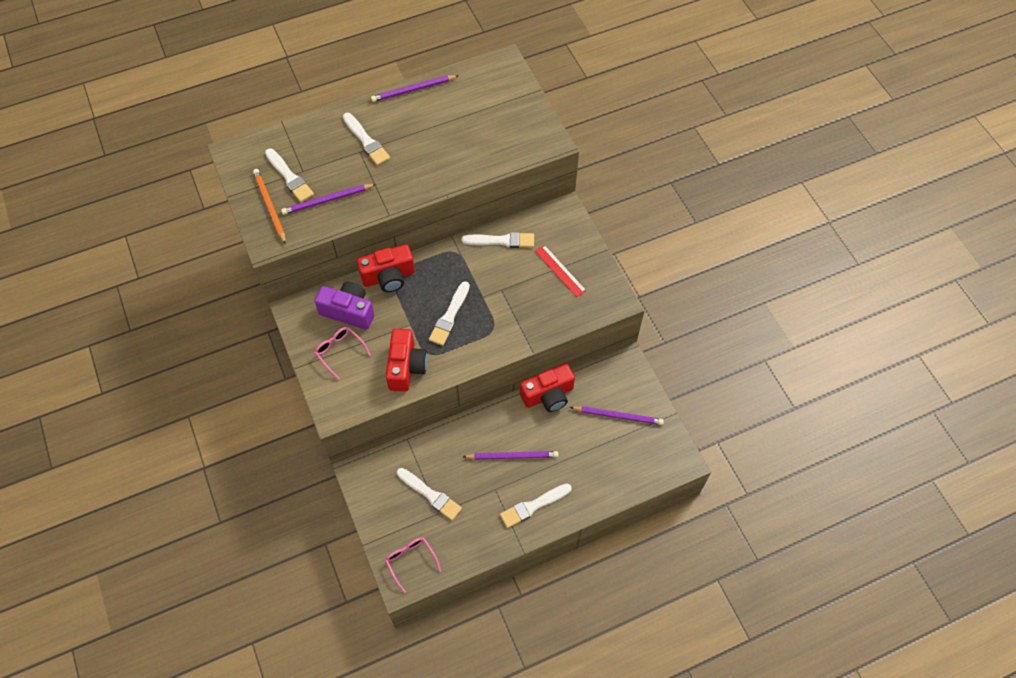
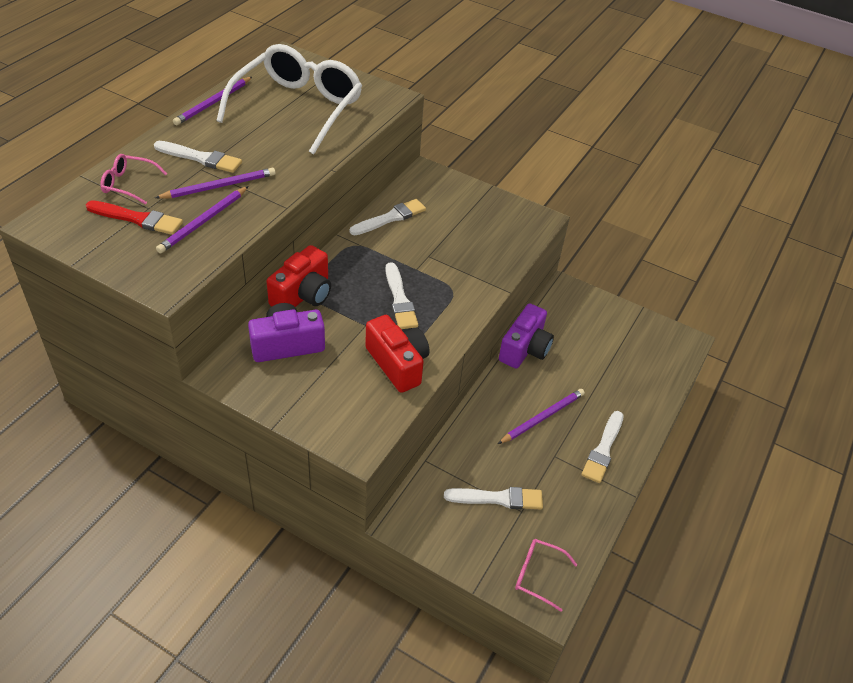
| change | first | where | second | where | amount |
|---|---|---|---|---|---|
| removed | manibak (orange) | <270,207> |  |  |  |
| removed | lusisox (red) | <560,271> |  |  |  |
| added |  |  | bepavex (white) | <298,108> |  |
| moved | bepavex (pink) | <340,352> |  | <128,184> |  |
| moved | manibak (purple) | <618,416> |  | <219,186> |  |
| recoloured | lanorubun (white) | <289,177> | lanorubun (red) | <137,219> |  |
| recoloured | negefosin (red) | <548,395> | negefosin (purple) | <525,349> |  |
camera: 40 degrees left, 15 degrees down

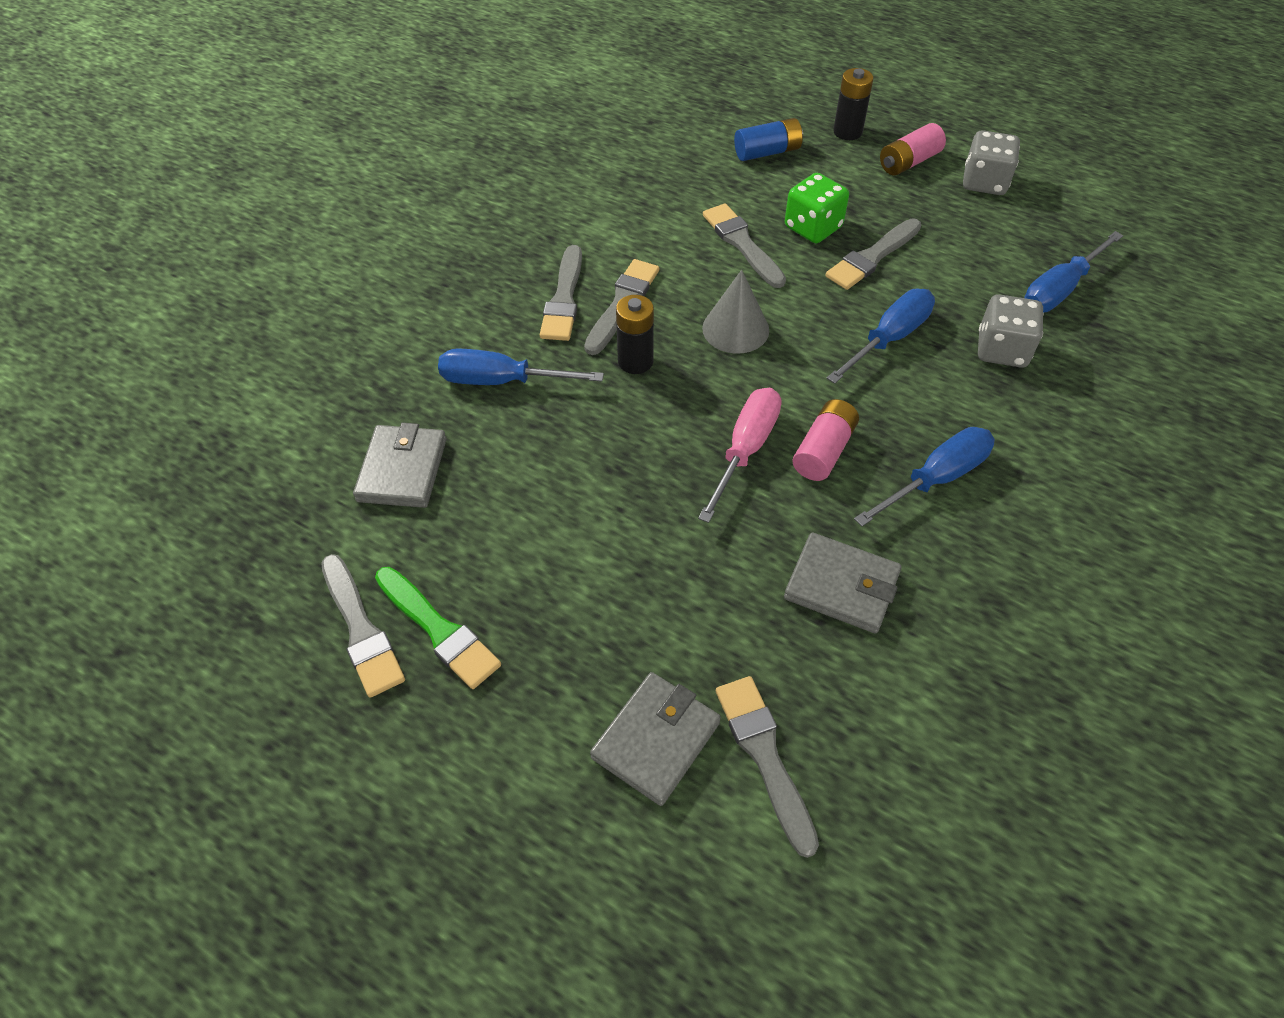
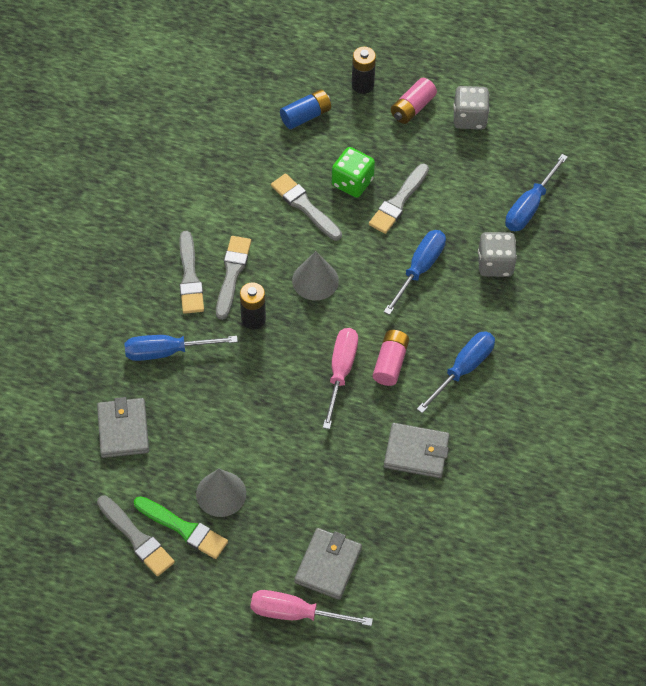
| change | first | where | second | where | amount |
|---|---|---|---|---|---|
| removed | lanorubun (grey) | <764,755> |  |  |  |
| added |  |  | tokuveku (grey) | <221,493> |  |
| added |  |  | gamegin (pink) | <295,613> |  |
camera: 15 degrees left, 5 degrees up

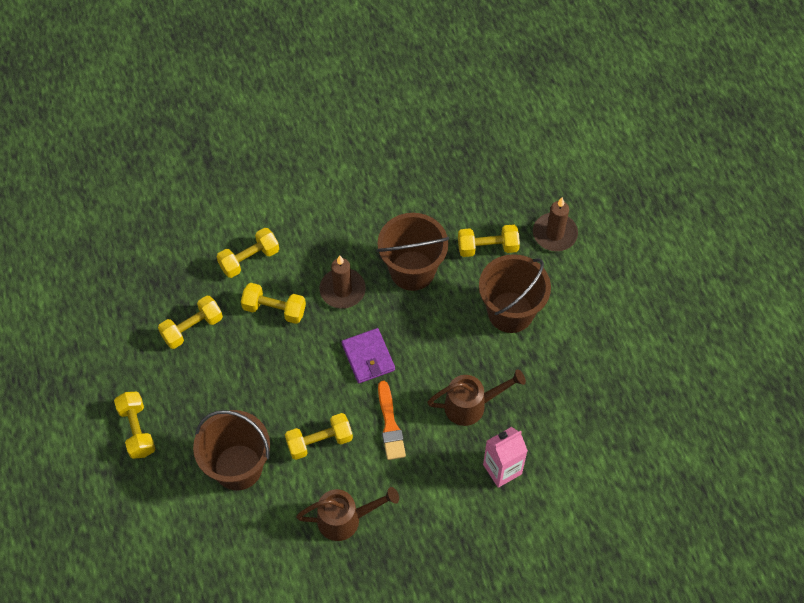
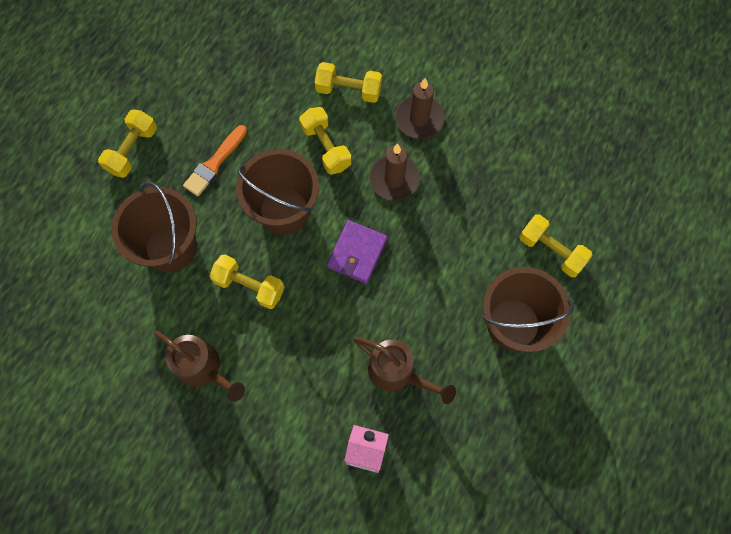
| change | first | where | second | where | amount |
|---|---|---|---|---|---|
| removed | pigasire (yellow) | <192,328> |  |  |  |
| moved | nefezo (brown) | <412,270> |  | <284,211> |  |
| moved | lanorubun (orange) | <390,425> |  | <214,163> |  |
| moved | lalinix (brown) | <554,234> |  | <419,119> |  |
camera: 45 degrees right, 10 degrees up

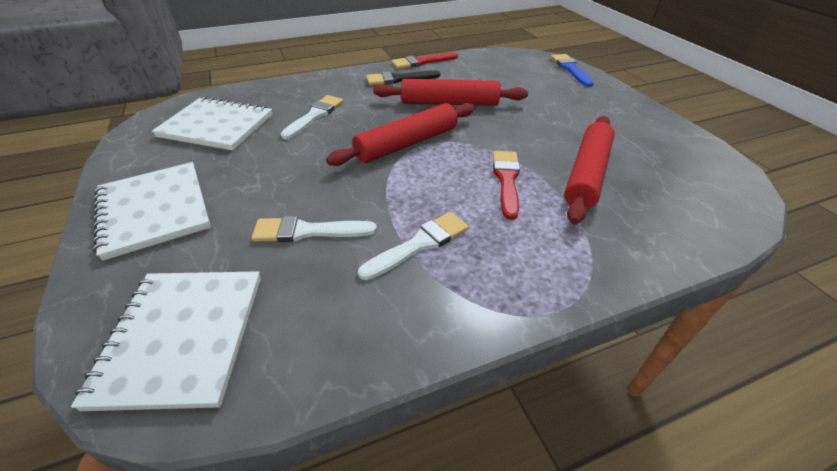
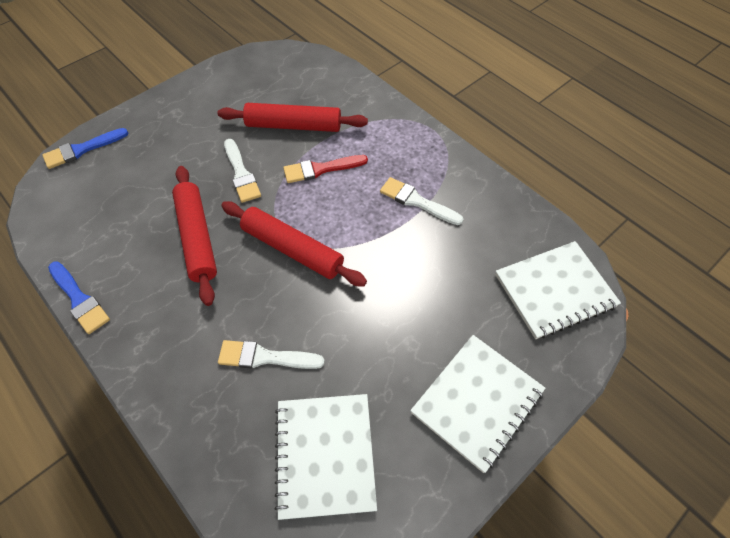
| change | first | where | second | where | amount |
|---|---|---|---|---|---|
| removed | lanorubun (black) | <399,79> |  |  |  |
| moved | lanorubun (white) | <308,231> |  | <241,174> |  |
| recoloured | lanorubun (red) | <422,62> | lanorubun (blue) | <79,299> |  |
camera: 110 degrees left, 15 degrees up

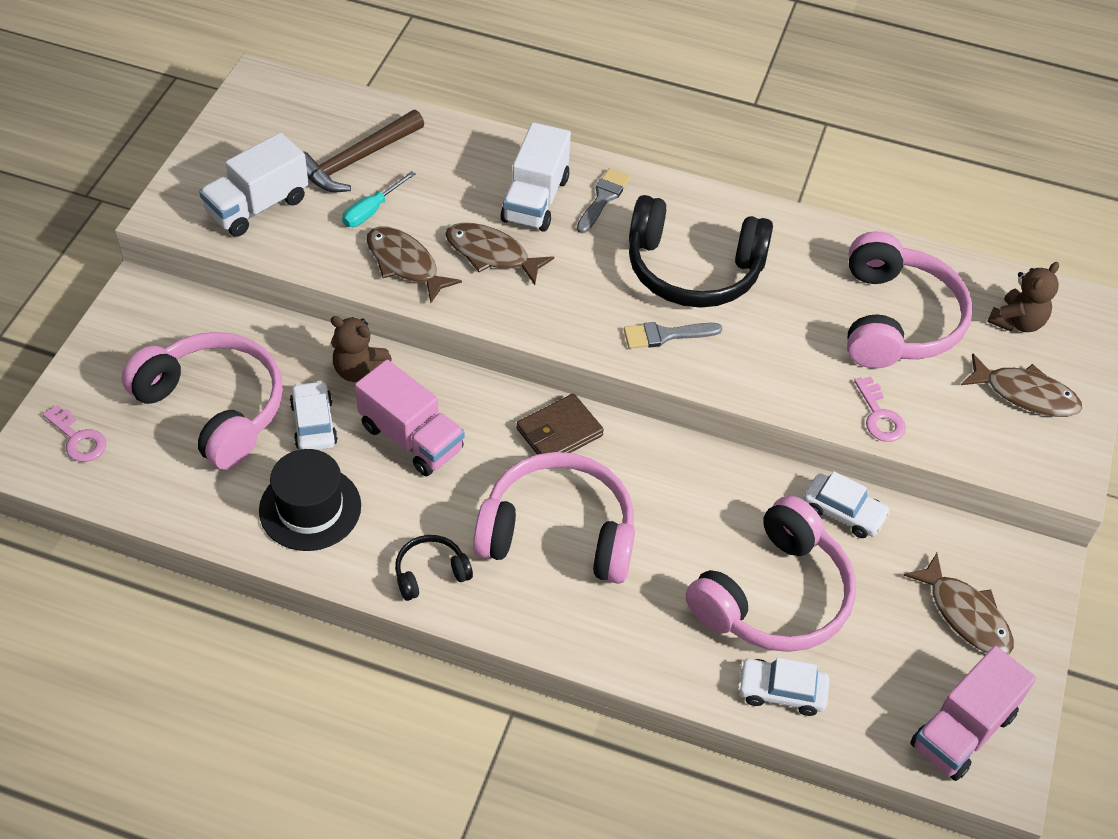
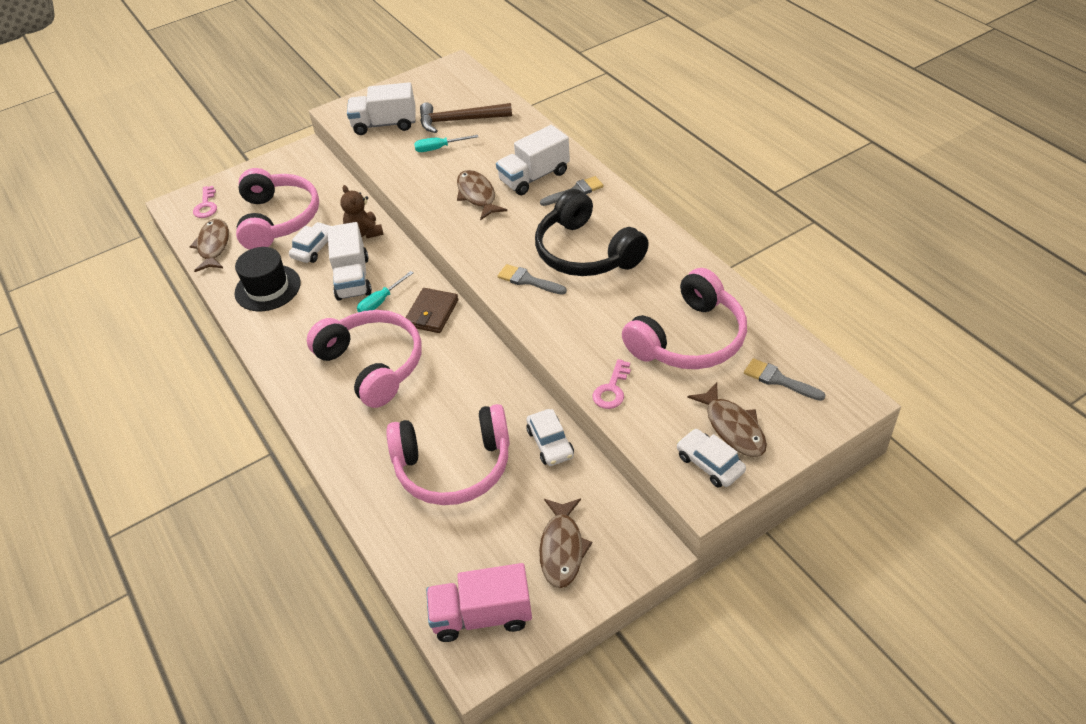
| change | first | where | second | where | amount |
|---|---|---|---|---|---|
| removed | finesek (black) | <430,573> |  |  |  |
| added |  |  | gamegin (turquoise) | <381,301> |  |
| moved | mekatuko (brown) | <405,264> |  | <213,246> |  |
| moved | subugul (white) | <781,691> |  | <709,464> |  |
| replaced | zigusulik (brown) | <1017,322> | lanorubun (grey) | <778,380> |  |
| recoloured | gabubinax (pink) | <411,438> | gabubinax (white) | <353,278> |  |
| turned | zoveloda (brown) | <559,432> |  | <432,313> | 75 degrees counterclockwise |
camera: 45 degrees right, 5 degrees down

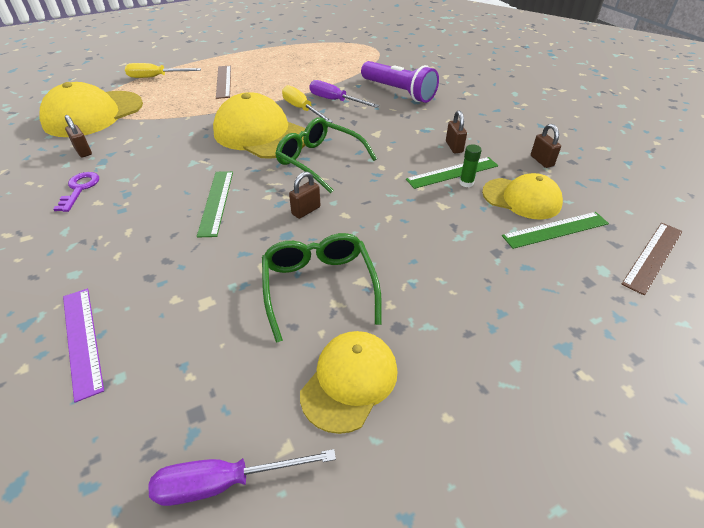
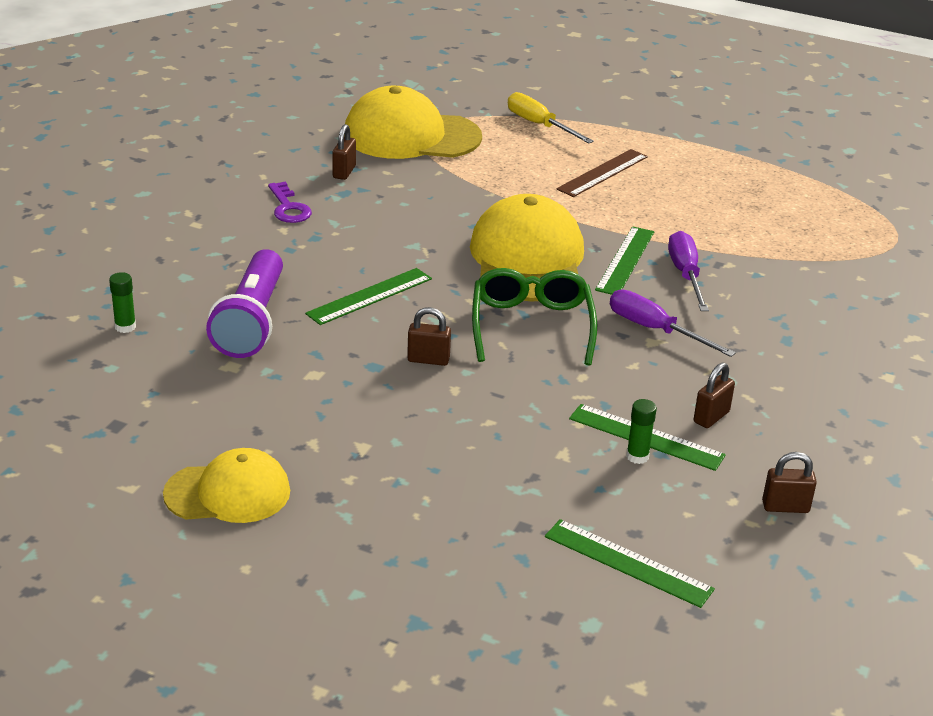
| change | first | where | second | where | amount |
|---|---|---|---|---|---|
| removed | bepavex (green) | <319,287> |  |  |  |
| removed | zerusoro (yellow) | <521,198> |  |  |  |
| removed | lusisox (brown) | <653,256> |  |  |  |
| moved | gamegin (purple) | <225,482> |  | <655,330> |  |
| moved | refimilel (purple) | <398,92> |  | <251,321> |  |
| replaced | lusisox (purple) | <82,340> | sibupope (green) | <125,327> |  |
| replaced | gamegin (yellow) | <302,109> | lusisox (green) | <625,260> |  |
| turned | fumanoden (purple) | <79,189> |  | <288,208> | 105 degrees clockwise |
| turned | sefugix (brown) | <541,161> |  | <785,507> | 60 degrees clockwise |
camera: 50 degrees right, 10 degrees down

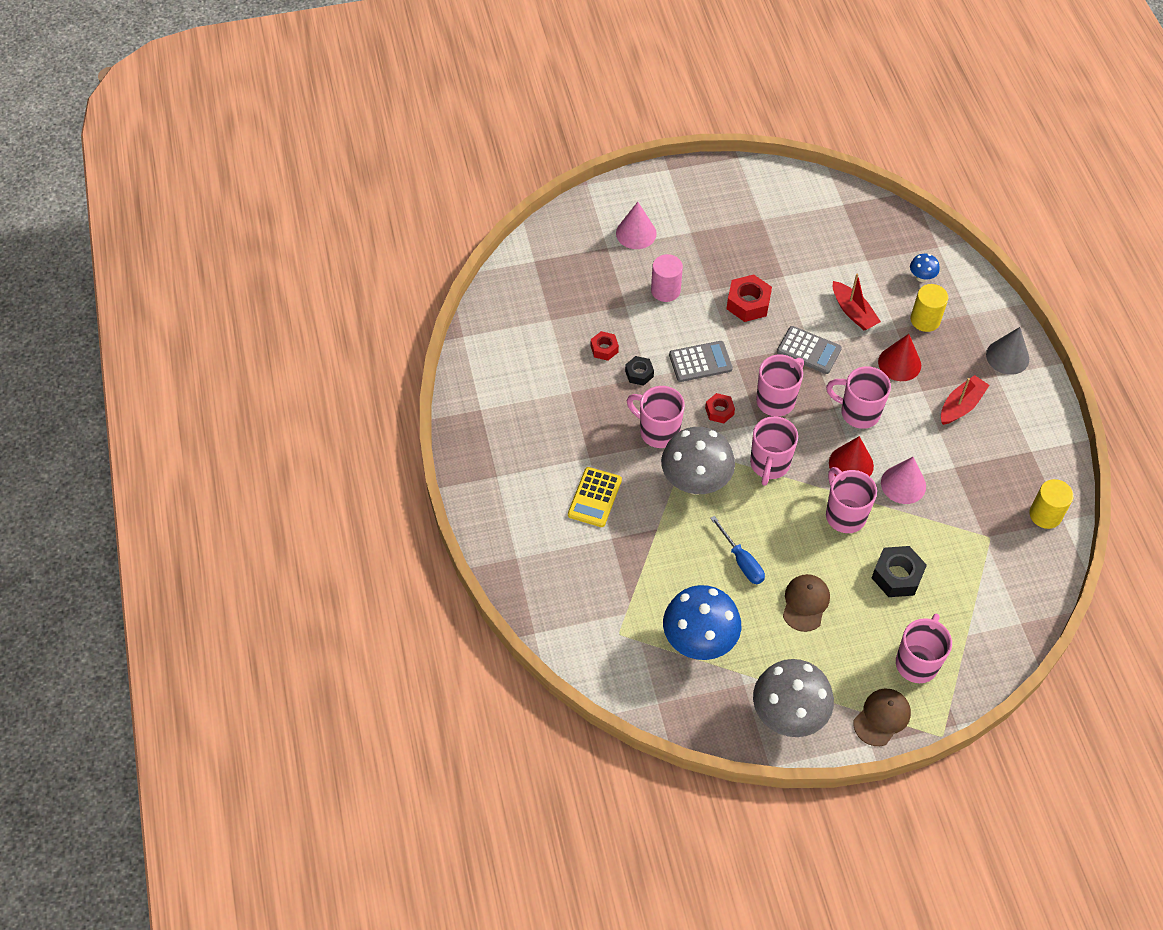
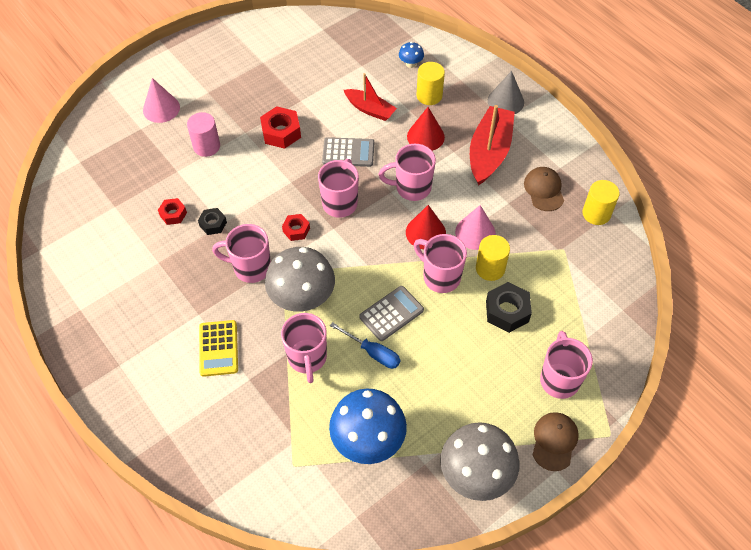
| change | first | where | second | where | amount |
|---|---|---|---|---|---|
| added |  |  | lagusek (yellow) | <490,268> |  |
| moved | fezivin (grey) | <700,362> |  | <391,313> |  |
| moved | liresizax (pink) | <769,465> |  | <307,358> |  |
| moved | zerusoro (brown) | <805,603> |  | <544,190> |  |
| resized | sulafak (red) | <961,405> |  | <489,152> | x1.62 |
camera: 25 degrees left, 0 degrees up

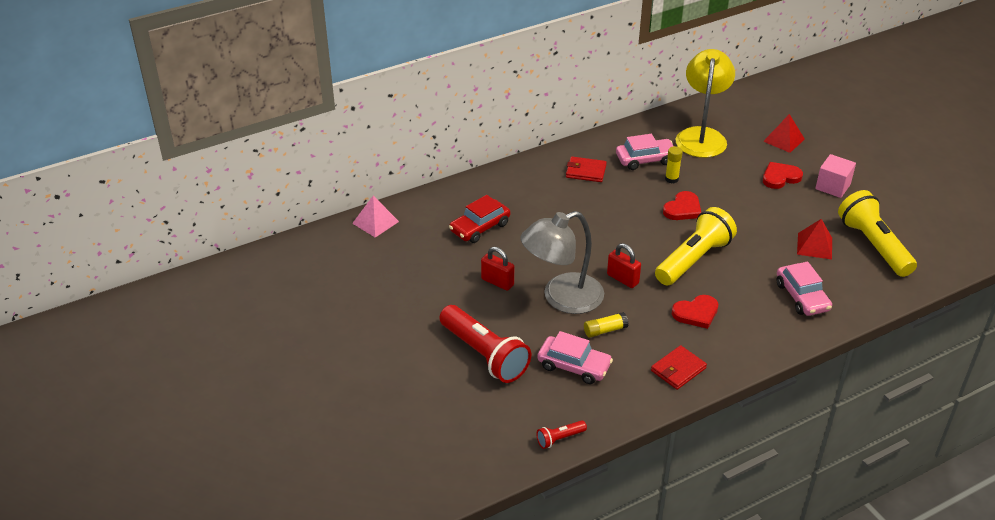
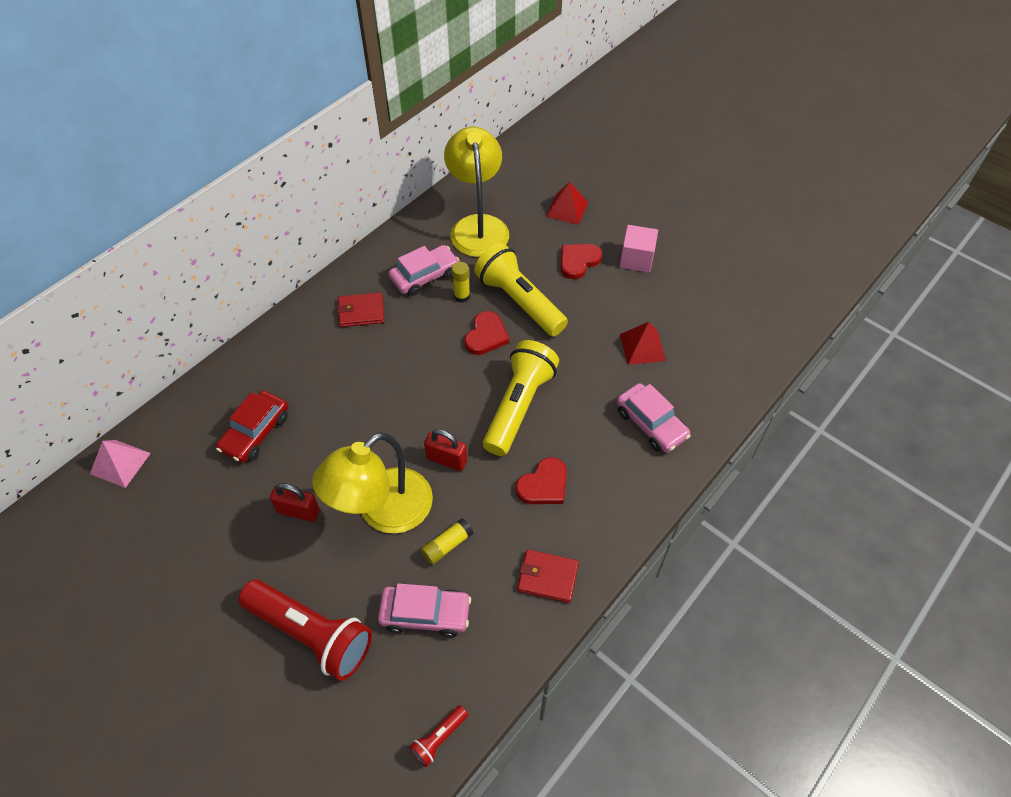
| change | first | where | second | where | amount |
|---|---|---|---|---|---|
| moved | refimilel (yellow) | <873,245> |  | <519,301> |  |
| recoloured | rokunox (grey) | <562,298> | rokunox (yellow) | <383,512> |  |
| turned | zoveloda (red) | <678,369> |  | <547,577> | 75 degrees clockwise |
camera: 20 degrees left, 15 degrees up

